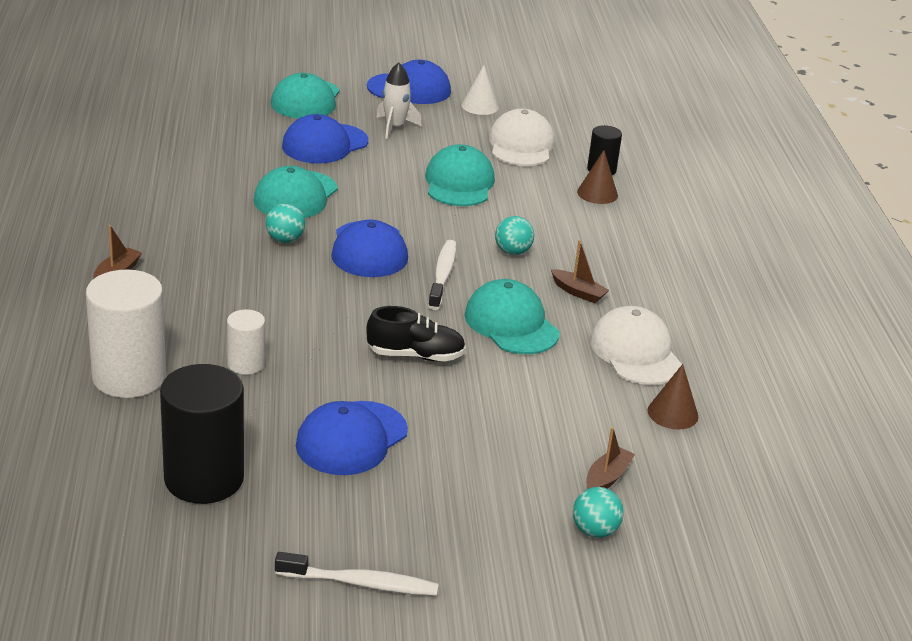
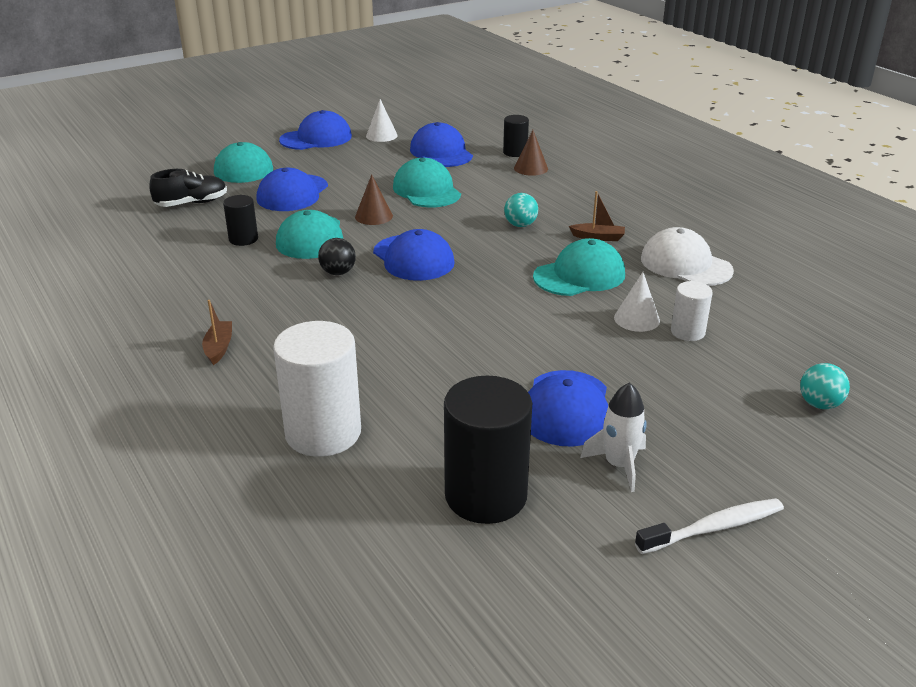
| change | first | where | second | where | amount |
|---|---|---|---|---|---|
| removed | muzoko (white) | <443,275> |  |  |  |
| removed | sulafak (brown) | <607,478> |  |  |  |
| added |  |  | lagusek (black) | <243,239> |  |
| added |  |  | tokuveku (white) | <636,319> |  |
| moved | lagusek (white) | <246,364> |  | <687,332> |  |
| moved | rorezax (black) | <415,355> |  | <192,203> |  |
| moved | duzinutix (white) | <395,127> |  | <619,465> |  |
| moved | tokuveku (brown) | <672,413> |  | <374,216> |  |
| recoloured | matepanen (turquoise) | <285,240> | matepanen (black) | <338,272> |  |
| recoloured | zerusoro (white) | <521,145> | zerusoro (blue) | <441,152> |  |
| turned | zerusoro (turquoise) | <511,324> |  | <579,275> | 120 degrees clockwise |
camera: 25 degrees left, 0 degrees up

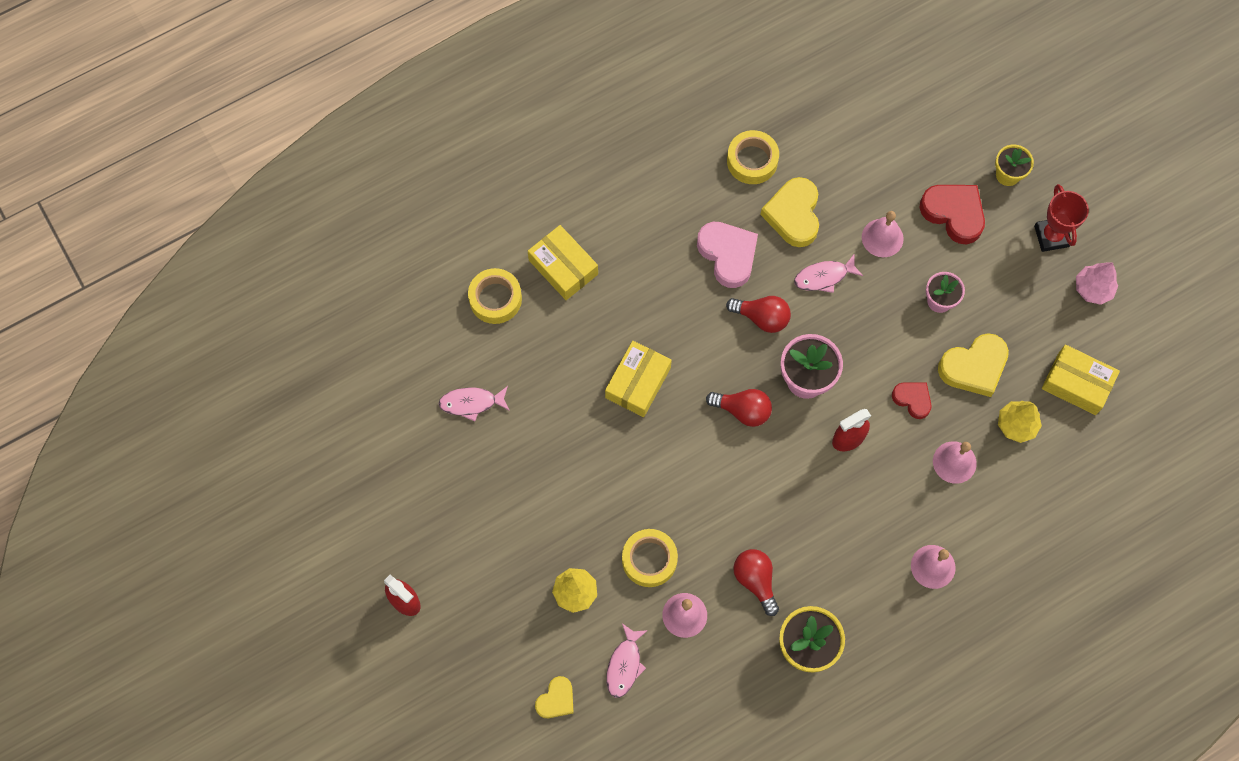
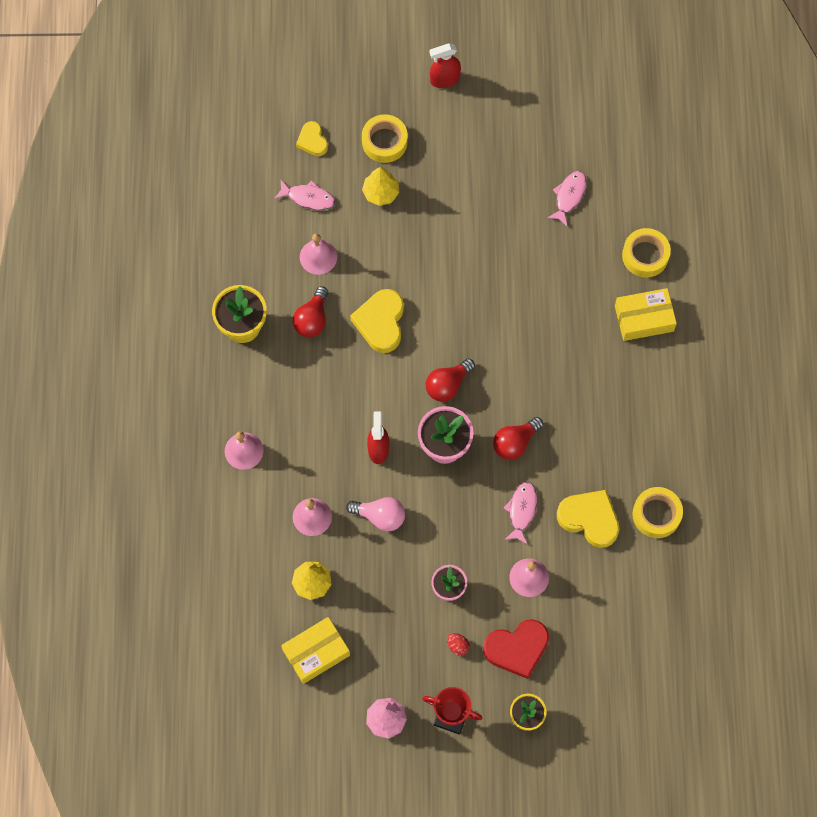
| change | first | where | second | where | amount |
|---|---|---|---|---|---|
| removed | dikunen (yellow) | <638,383> |  |  |  |
| removed | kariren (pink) | <728,255> |  |  |  |
| added |  |  | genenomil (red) | <457,646> |  |
| moved | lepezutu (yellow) | <649,560> |  | <384,142> |  |
| moved | kariren (yellow) | <974,367> |  | <380,322> |  |
| replaced | kariren (red) | <912,399> | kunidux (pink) | <380,516> |  |
| turned | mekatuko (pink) | <624,665> |  | <308,198> | 150 degrees clockwise |
| turned | kunidux (red) | <755,580> |  | <312,319> | 105 degrees clockwise |
camera: 120 degrees right, 0 degrees up

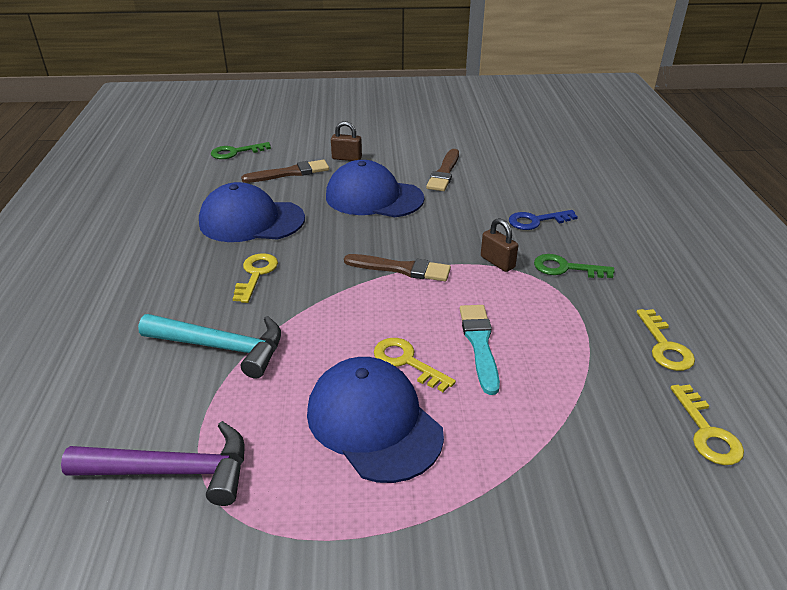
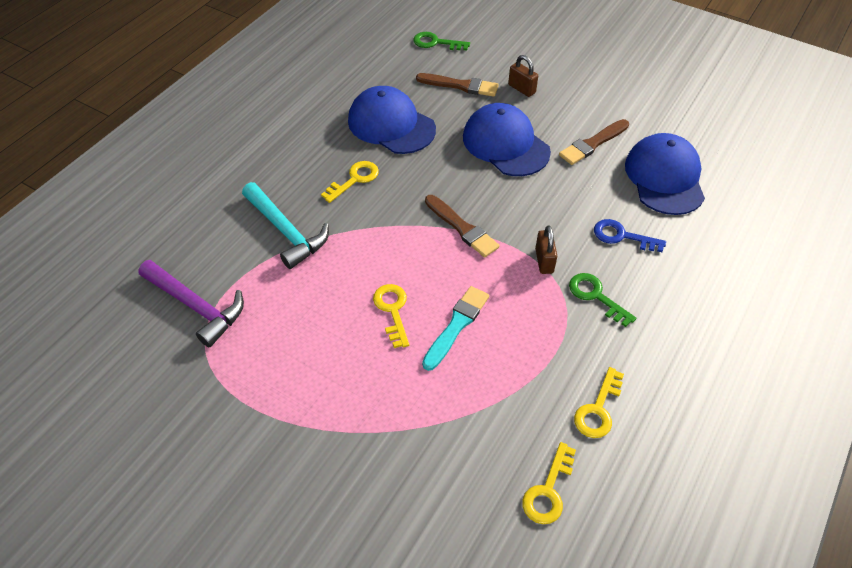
| change | first | where | second | where | amount |
|---|---|---|---|---|---|
| moved | zerusoro (blue) | <373,422> |  | <664,177> |  |
camera: 35 degrees right, 15 degrees up

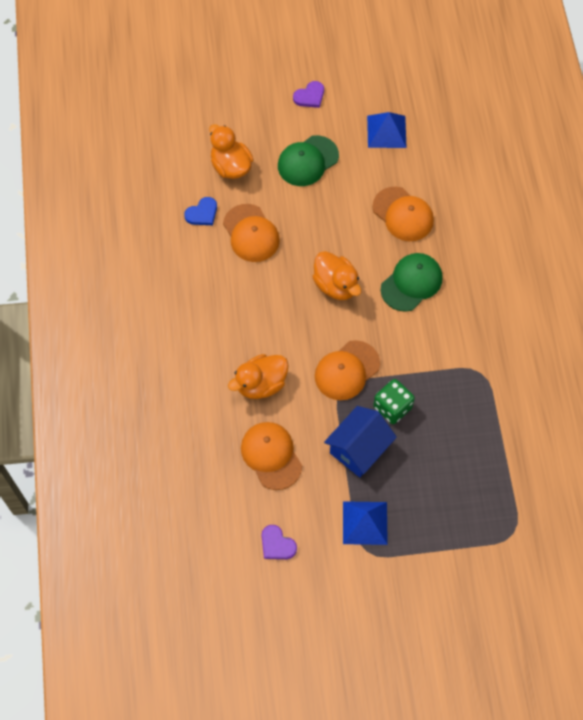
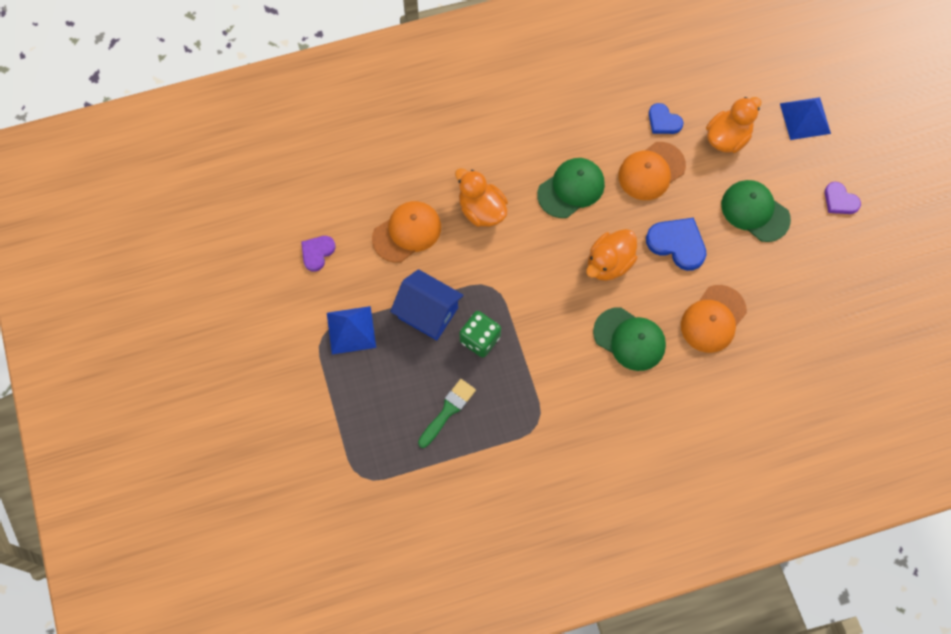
| change | first | where | second | where | amount |
|---|---|---|---|---|---|
| removed | zerusoro (orange) | <347,370> |  |  |  |
| added |  |  | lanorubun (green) | <448,411> |  |
| added |  |  | zerusoro (green) | <571,189> |  |
| added |  |  | kariren (blue) | <677,244> |  |
| moved | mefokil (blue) | <386,131> |  | <805,118> |  |
camera: 80 degrees right, 5 degrees up

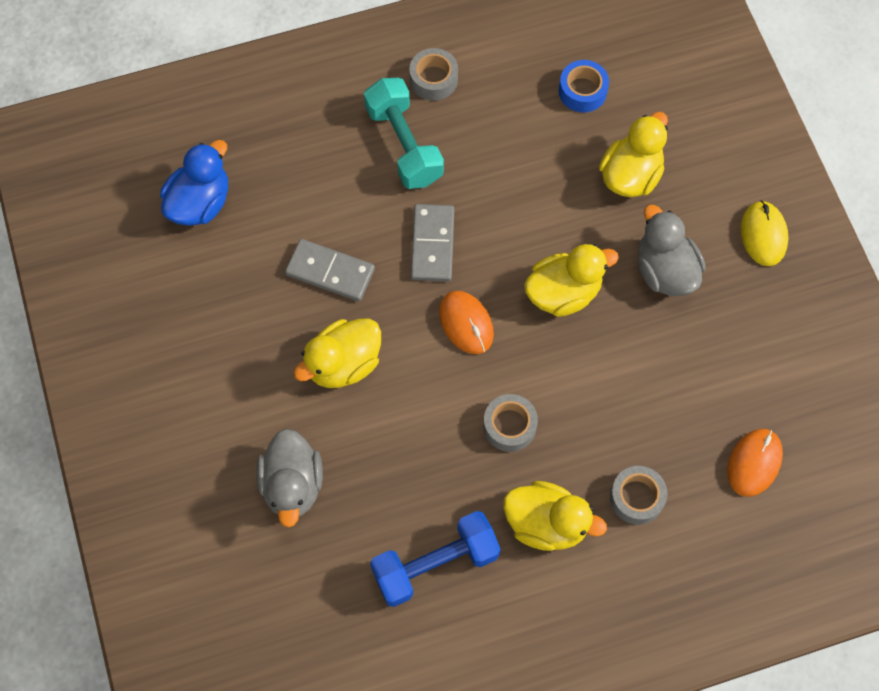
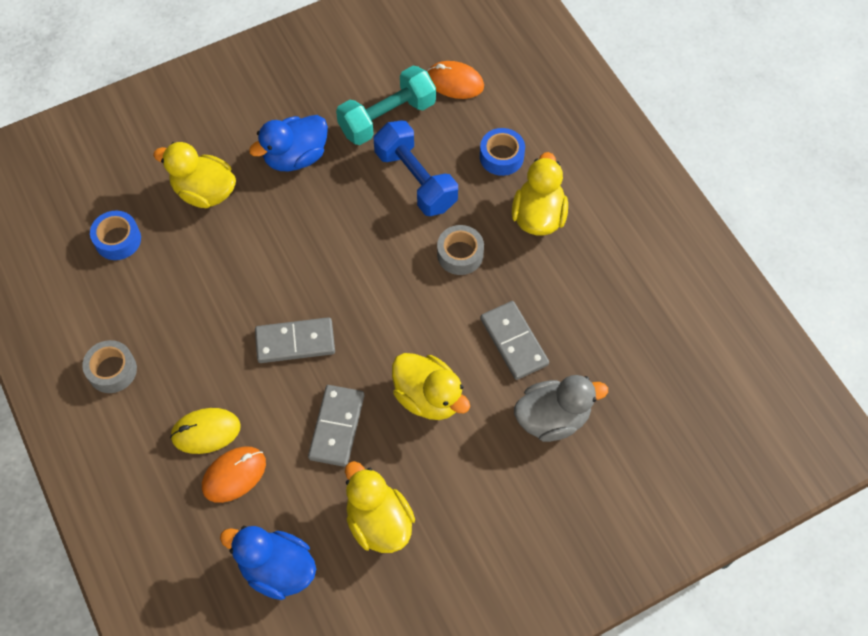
| change | first | where | second | where | amount |
|---|---|---|---|---|---|
| added |  |  | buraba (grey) | <514,341> |  |
| moved | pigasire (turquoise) | <404,145> |  | <387,118> |  |
| moved | pigasire (blue) | <435,564> |  | <415,180> |  |
| moved | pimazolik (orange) | <466,323> |  | <234,475> |  |
| moved | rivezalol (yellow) | <563,293> |  | <379,522> |  |
| moved | pimazolik (yellow) | <763,235> |  | <206,432> |  |
| recoloured | lepezutu (grey) | <636,498> | lepezutu (blue) | <501,156> |  |
| recoloured | rivezalol (grey) | <665,270> | rivezalol (blue) | <295,157> |  |
camera: 100 degrees left, 5 degrees down

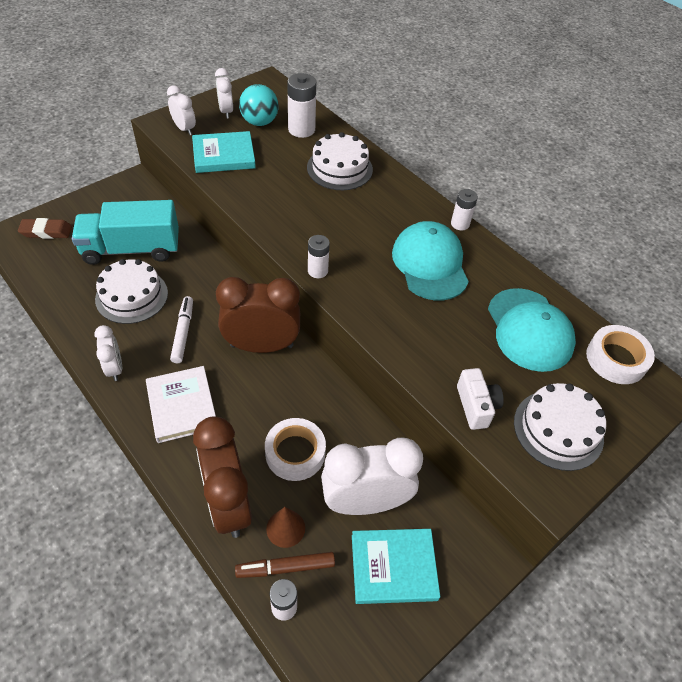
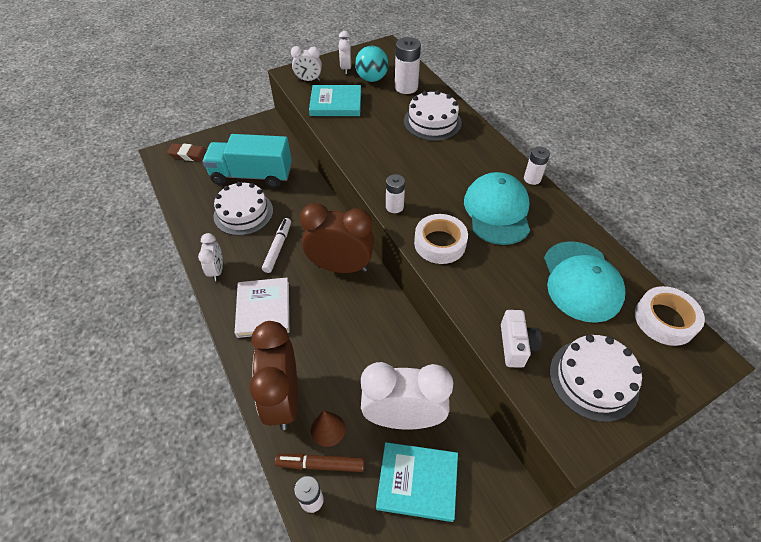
| change | first | where | second | where | amount |
|---|---|---|---|---|---|
| moved | lepezutu (white) | <295,453> |  | <440,243> |  |
| turned | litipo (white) | <184,129> |  | <308,80> | 120 degrees clockwise |
camera: 15 degrees right, 0 degrees up

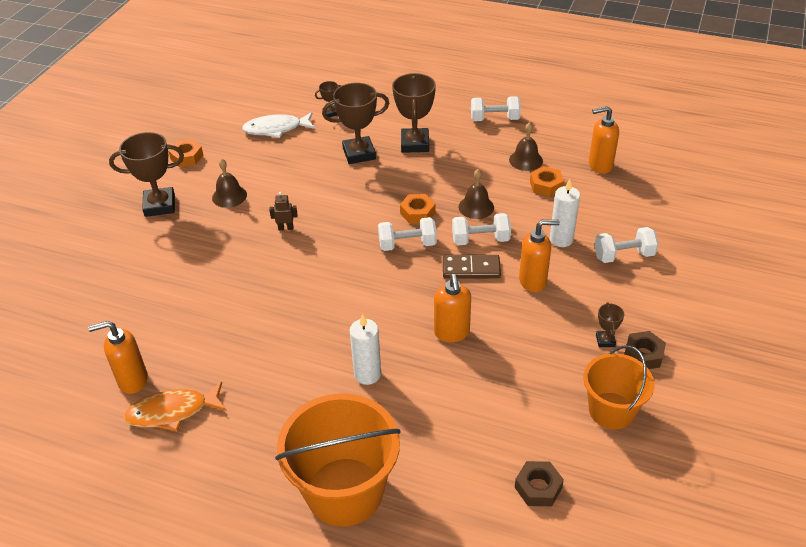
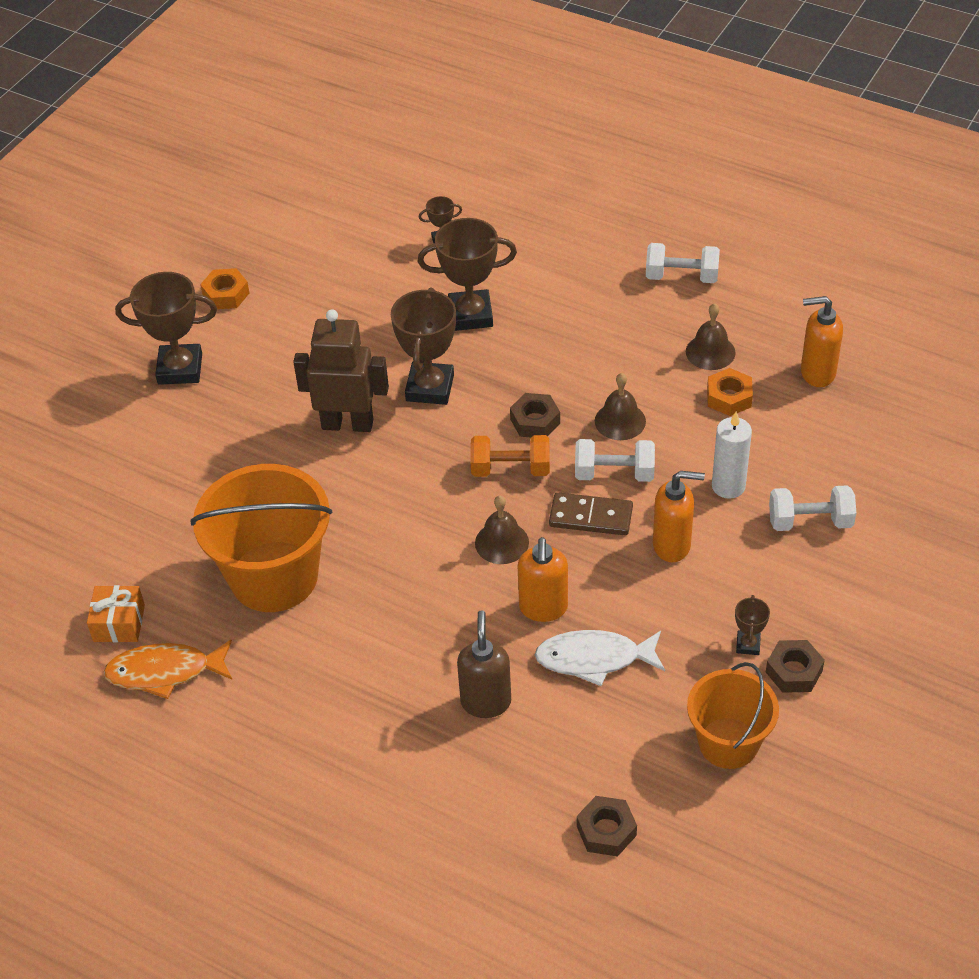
| change | first | where | second | where | amount |
|---|---|---|---|---|---|
| removed | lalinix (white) | <367,374> |  |  |  |
| added |  |  | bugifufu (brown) | <486,702> |  |
| moved | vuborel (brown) | <229,196> |  | <501,542> |  |
| moved | mekatuko (white) | <276,129> |  | <594,659> |  |
| moved | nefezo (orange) | <344,491> |  | <274,576> |  |
| moved | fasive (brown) | <415,144> |  | <430,388> |  |
| replaced | bugifufu (orange) | <132,380> | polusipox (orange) | <119,623> |  |
| recoloured | pigasire (white) | <407,244> | pigasire (orange) | <510,469> |  |
| recoloured | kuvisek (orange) | <417,213> | kuvisek (brown) | <535,421> |  |
| resized | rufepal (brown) | <285,228> |  | <347,424> | x2.40 |
camera: 10 degrees right, 5 degrees up

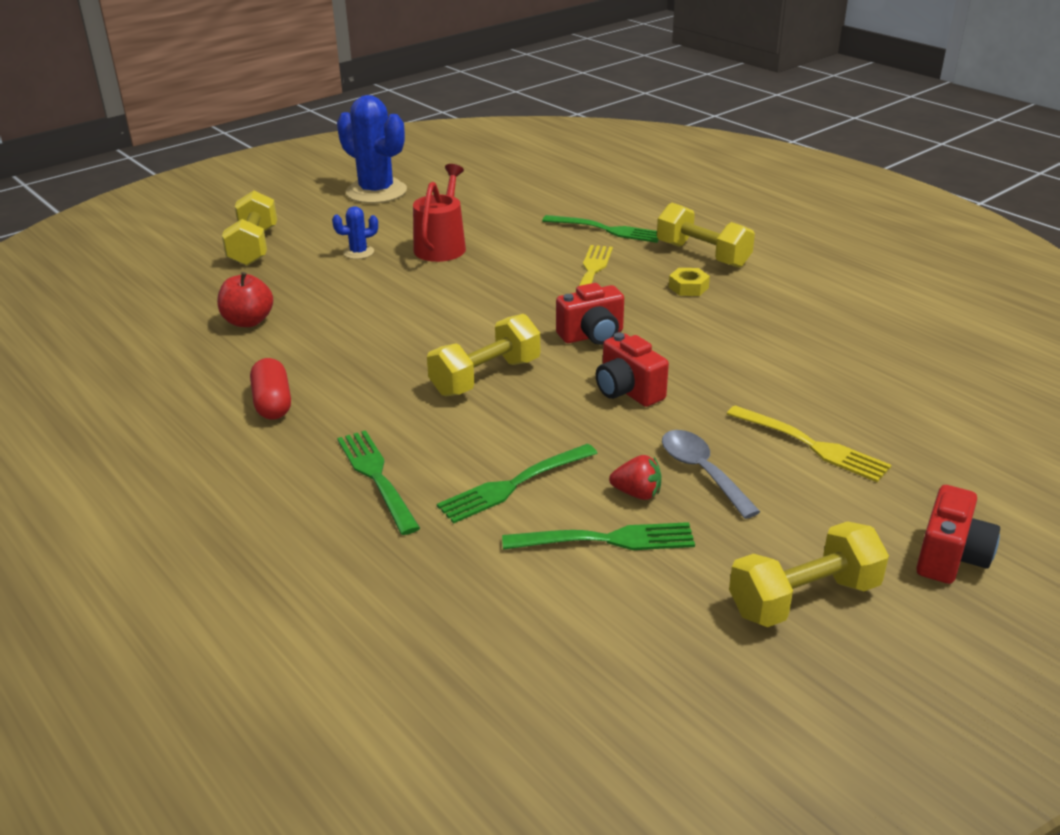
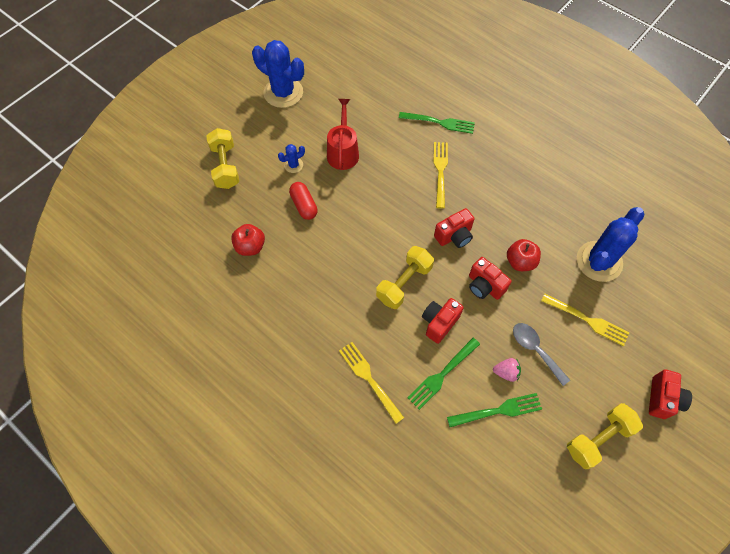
| change | first | where | second | where | amount |
|---|---|---|---|---|---|
| removed | pigasire (yellow) | <702,255> |  |  |  |
| removed | kuvisek (yellow) | <688,287> |  |  |  |
| added |  |  | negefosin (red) | <439,323> |  |
| added |  |  | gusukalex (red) | <520,262> |  |
| added |  |  | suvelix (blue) | <599,261> |  |
| moved | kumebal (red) | <272,403> |  | <304,205> |  |
| recoloured | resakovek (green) | <376,477> | resakovek (yellow) | <369,379> |  |
| recoloured | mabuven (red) | <637,493> | mabuven (pink) | <506,372> |  |
camera: 10 degrees left, 30 degrees up

